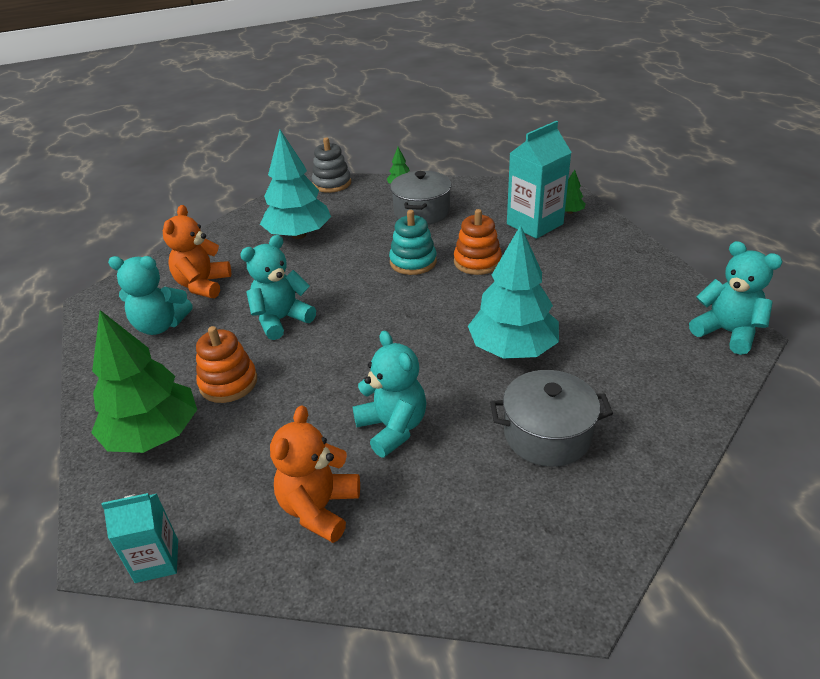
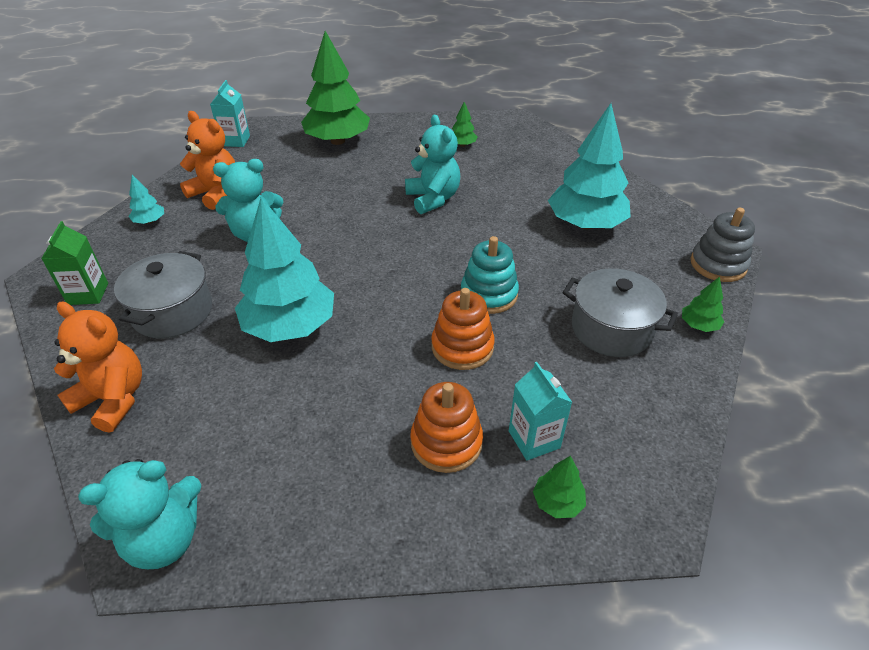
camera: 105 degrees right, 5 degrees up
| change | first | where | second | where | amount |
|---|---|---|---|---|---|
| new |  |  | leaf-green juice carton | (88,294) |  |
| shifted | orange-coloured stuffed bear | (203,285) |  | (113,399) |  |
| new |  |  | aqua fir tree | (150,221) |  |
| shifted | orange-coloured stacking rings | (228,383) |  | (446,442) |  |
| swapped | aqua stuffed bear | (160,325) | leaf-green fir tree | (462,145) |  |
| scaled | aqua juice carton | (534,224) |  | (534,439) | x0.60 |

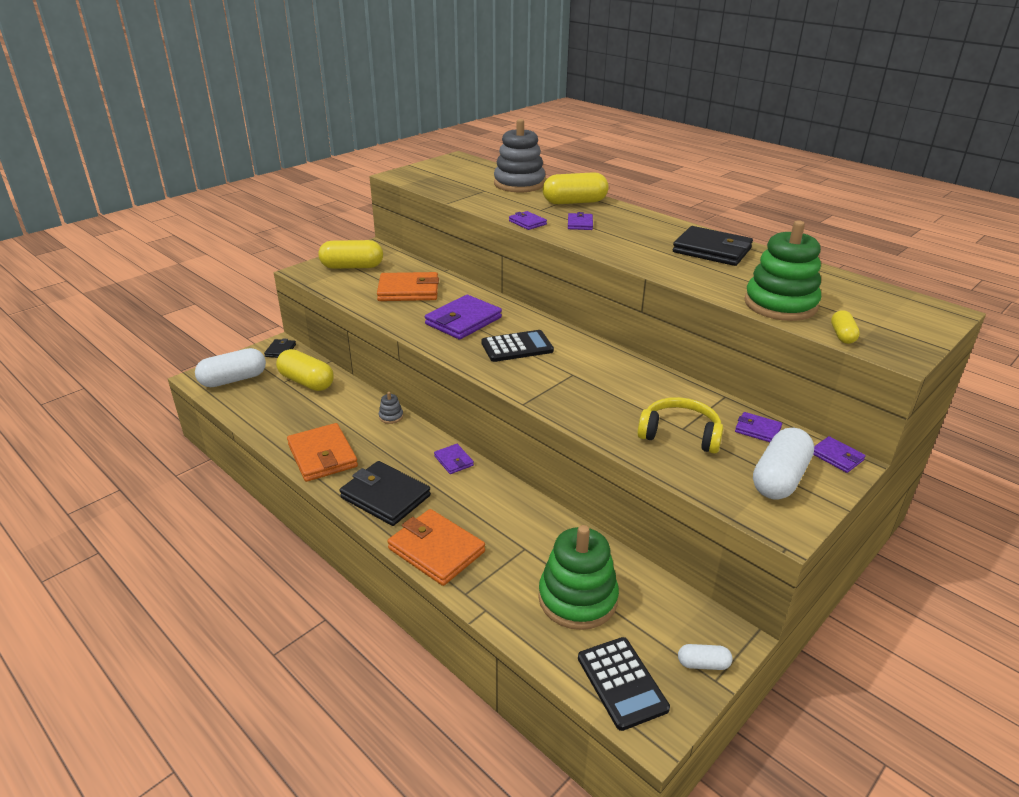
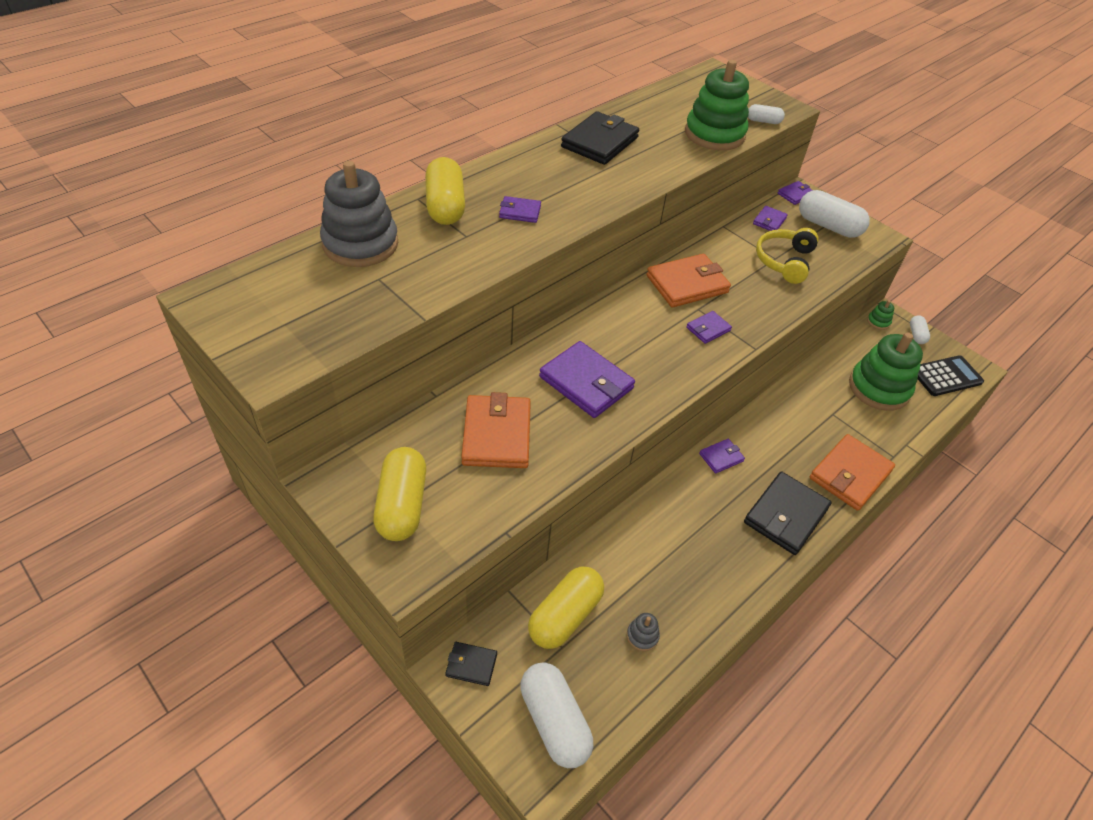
camera: 90 degrees left, 15 degrees up
| change | first | where | second | where | amount |
|---|---|---|---|---|---|
| shifted | grey stacking rings | (391,416) |  | (642,636) |  |
| shifted | orange-coloured billfold | (322,456) |  | (687,284) |  |
| shifted | purple billfold | (527,222) |  | (708,329) |  |
| repainted | yellow pill shape | (842,335) | white pill shape | (763,121) |  |
| new |  |  | leaf-green stacking rings | (878,322) |  |
| gone | ebony pocket calculator | (517,347) |  |  |  |

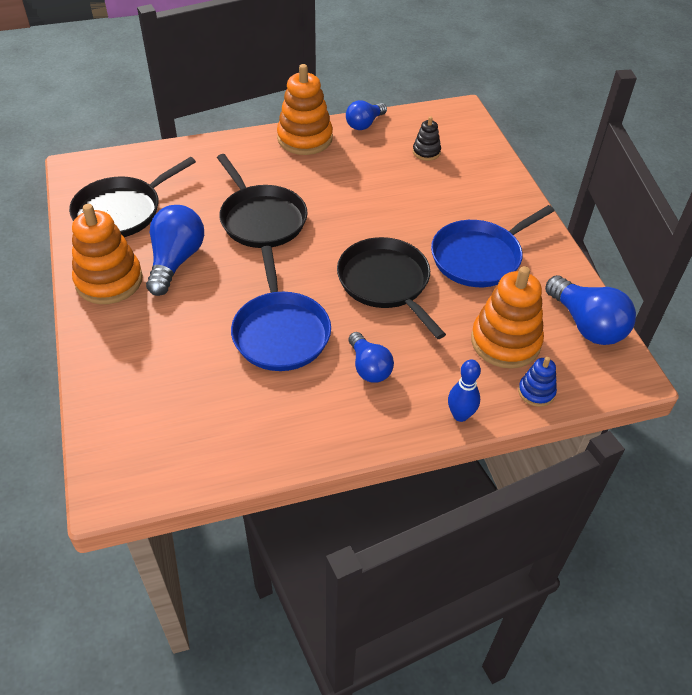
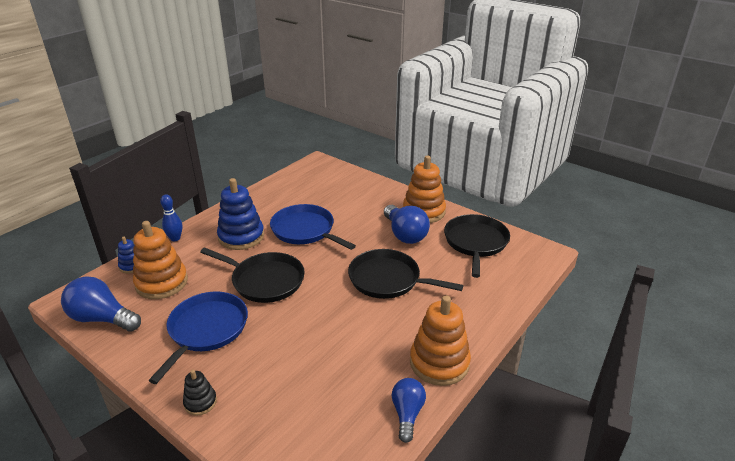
camera: 145 degrees right, 15 degrees down
| change | first | where | second | where | amount |
|---|---|---|---|---|---|
| shifted | ebony stacking rings | (426,152) |  | (200,402) |  |
| swapped | cobalt light bulb | (369,367) | cobalt stacking rings | (241,236) |  |

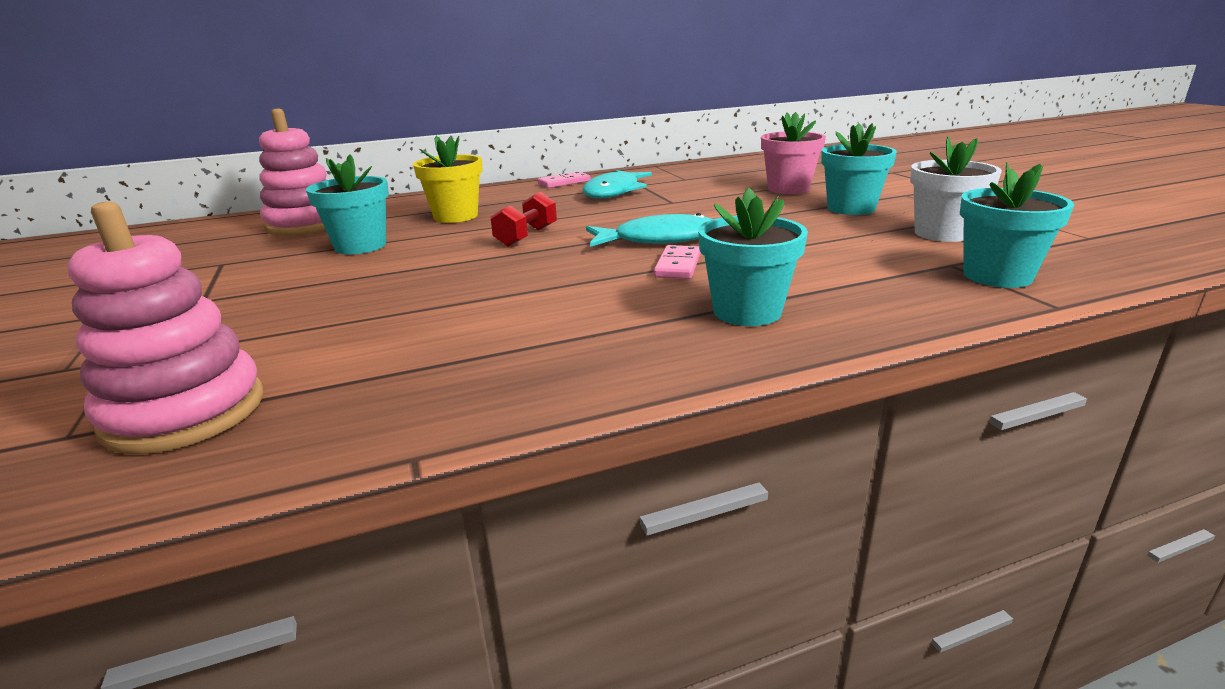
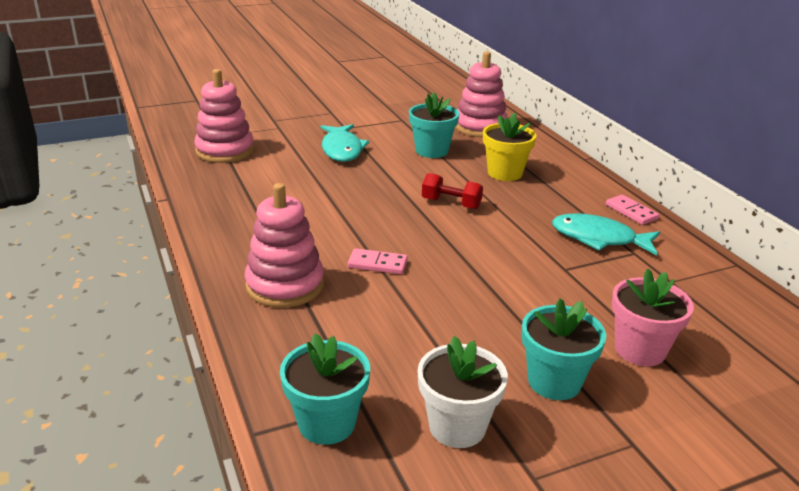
camera: 85 degrees right, 5 degrees up
| change | first | where | second | where | amount |
|---|---|---|---|---|---|
| swapped | aqua flower pot | (747,311) | pink stacking rings | (285,285) |  |
| shifted | aqua fish figure | (659,240) |  | (342,149) |  |

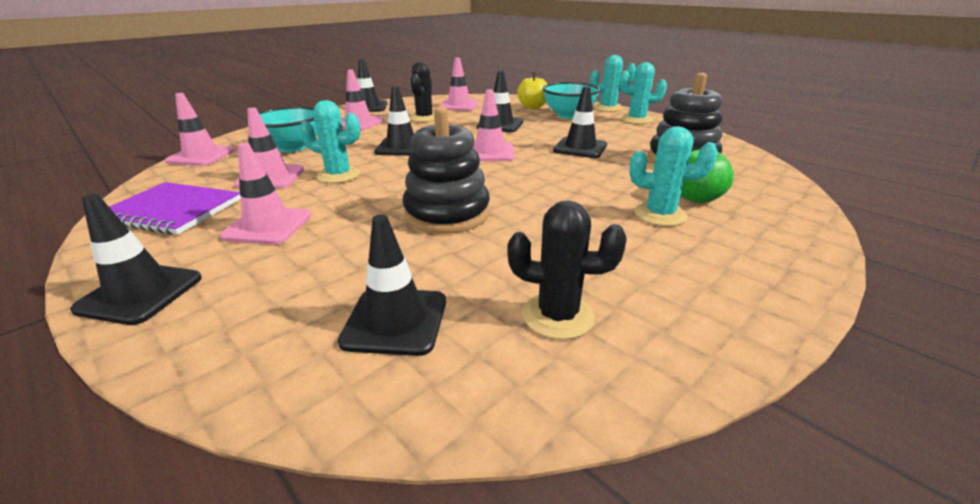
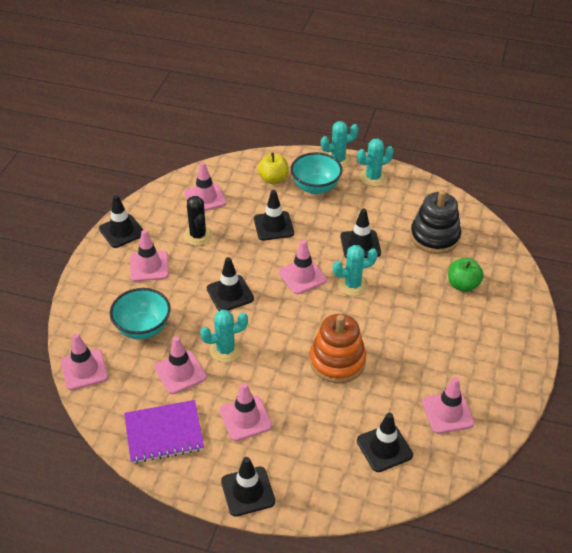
camera: 30 degrees left, 15 degrees up
| change | first | where | second | where | amount |
|---|---|---|---|---|---|
| repainted | ebony stacking rings | (447,213) | orange-coloured stacking rings | (337,361) |  |
| shifted | aqua prickly plant | (660,214) |  | (352,285) |  |
| swapped | ebony prickly plant | (558,316) | pink safety cone | (447,412) |  |

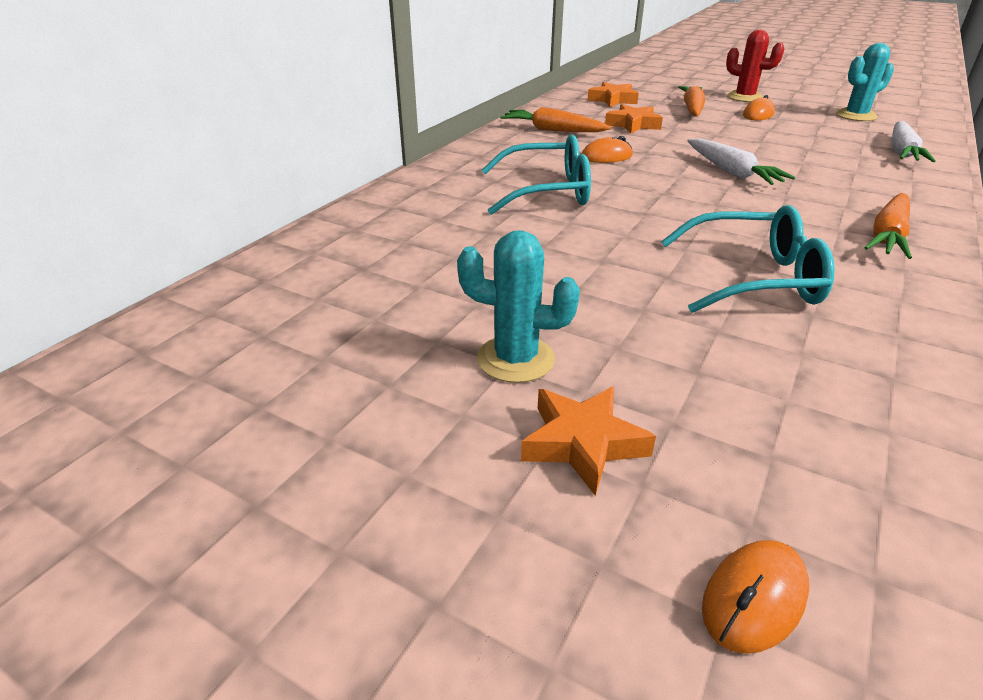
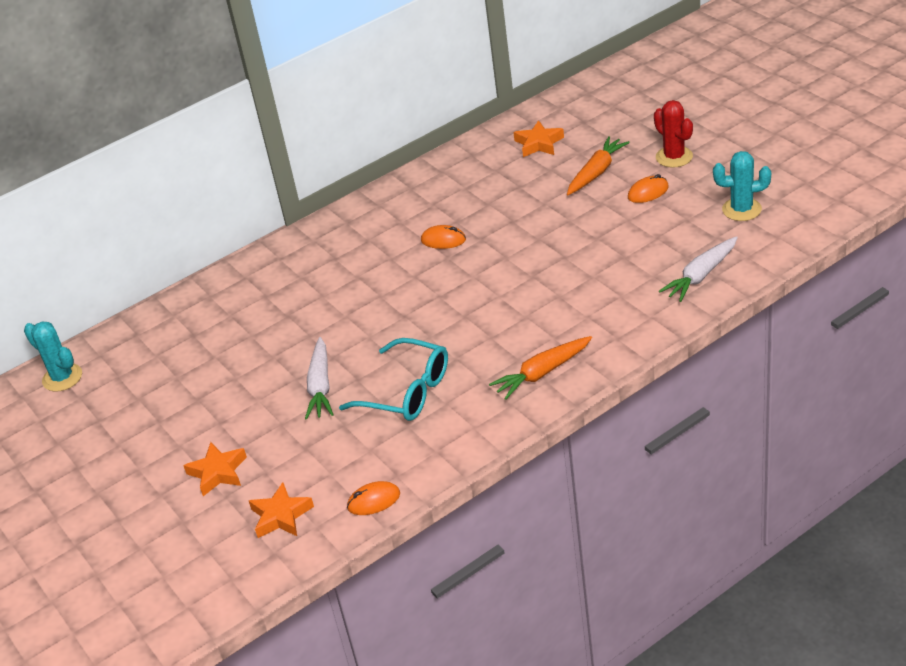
camera: 30 degrees right, 5 degrees up
| change | first | where | second | where | amount |
|---|---|---|---|---|---|
| shifted | aqua prickly plant | (515,359) |  | (62,378) |  |
| shifted | orange-coloured star shape | (633,124) |  | (281,516) |  |
| shifted | white carrot | (732,172) |  | (320,386) |  |
| shifted | orange-coloured mouse | (754,599) |  | (374,501) |  |
| gone | aqua glasses | (547,191) |  |  |  |
| gone | orange-coloured carrot | (552,130) |  |  |  |

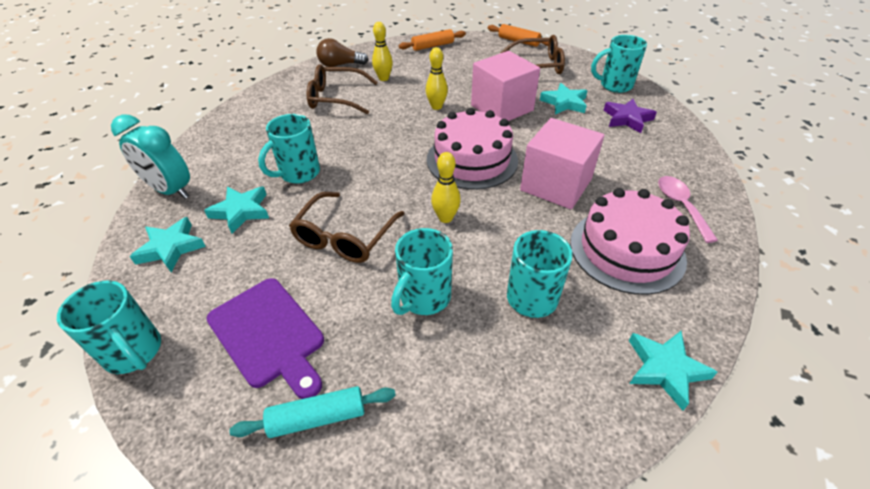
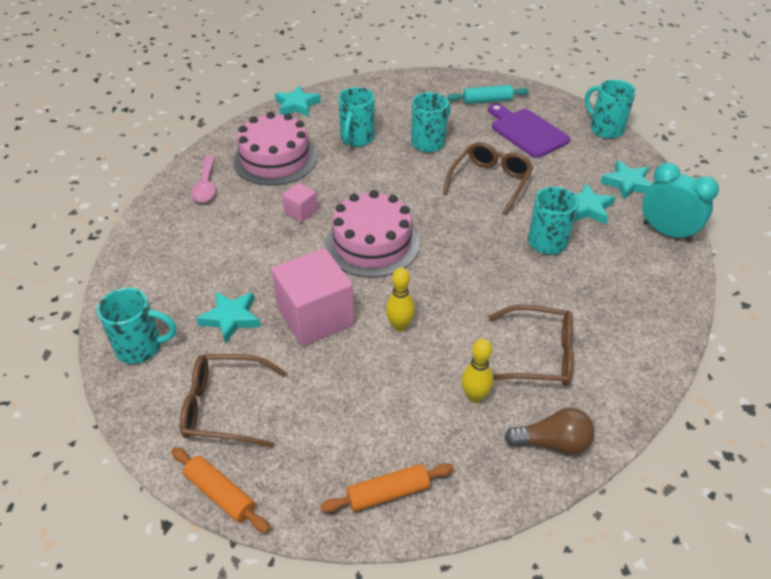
camera: 175 degrees left, 0 degrees up
| change | first | where | second | where | amount |
|---|---|---|---|---|---|
| scaled | pink solid cube | (556,185) |  | (301,211) | x0.48 |
| gone | yellow tenpin | (445,218) |  |  |  |
| gone | purple star shape | (627,119) |  |  |  |

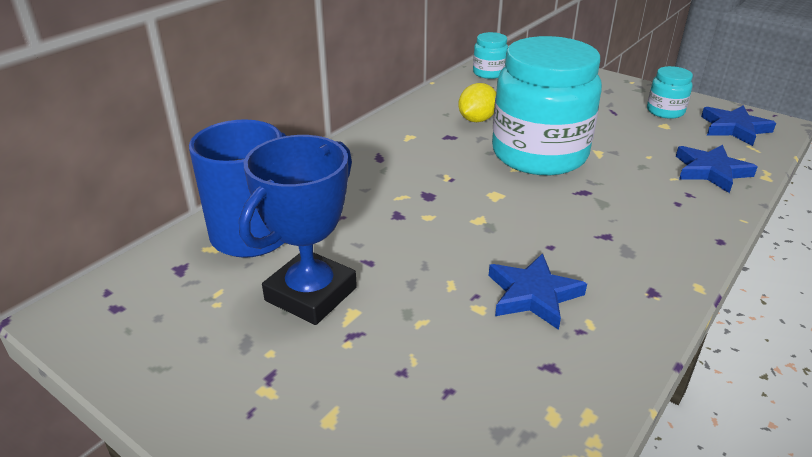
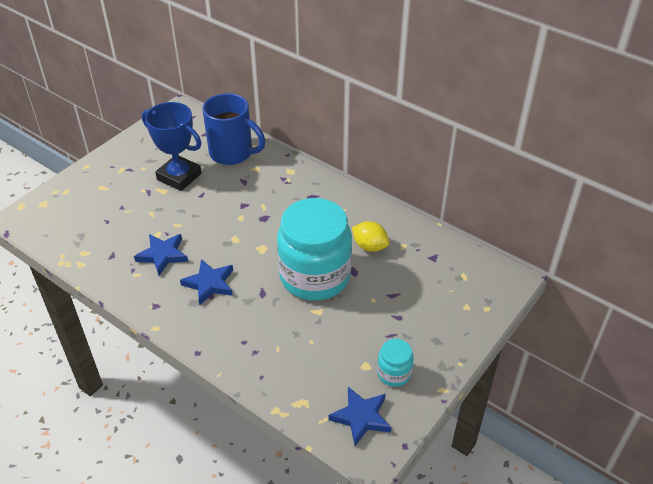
camera: 90 degrees right, 10 degrees up
| change | first | where | second | where | amount |
|---|---|---|---|---|---|
| shifted | cobalt star shape | (711,171) |  | (209,284) |  |
| gone | aqua jar | (489,73) |  |  |  |

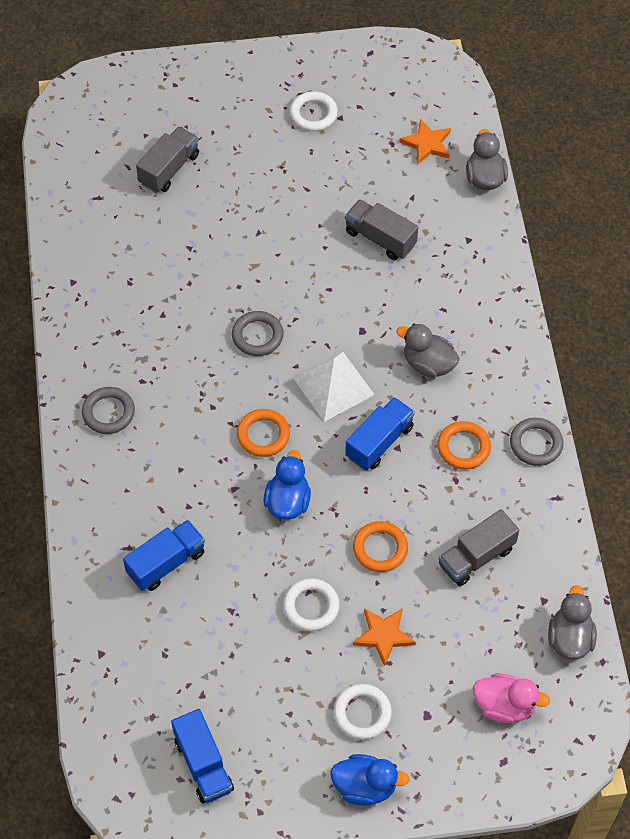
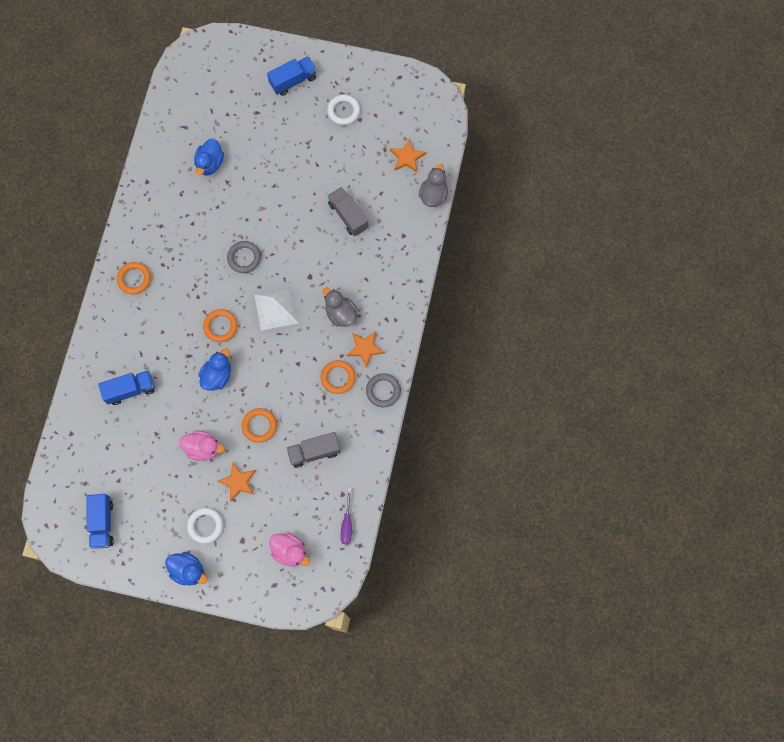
camera: 20 degrees right, 15 degrees up
| change | first | where | second | where | amount |
|---|---|---|---|---|---|
| repainted | grey torus | (108,412) | orange-coloured torus | (134,279) |  |
| swapped | white torus | (311,606) | pink rubber duck | (203,448) |  |
| new |  |  | cobalt rubber duck | (210,163) |  |
| shifted | cobalt lorry | (379,442) |  | (293,81) |  |
| swapped | grey rubber duck | (570,638) | purple screwdriver | (347,524) |  |
| new |  |  | orange-coloured star shape | (365,348) |  |
| gone | grey lorry | (169,169) |  |  |  |

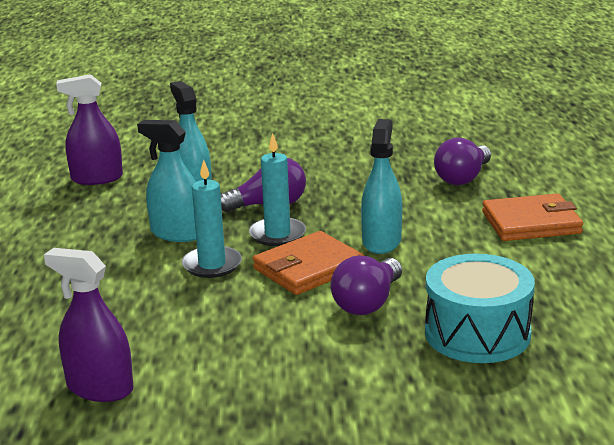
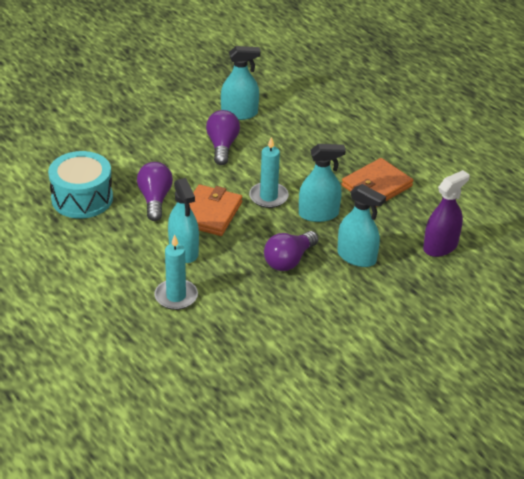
camera: 145 degrees right, 15 degrees up
| change | first | where | second | where | amount |
|---|---|---|---|---|---|
| shifted | aqua wax candle | (277,234) |  | (176,296) |  |
| shifted | purple light bulb | (463,178) |  | (222,146) |  |
| repainted | purple sprayer | (100,388) | aqua sprayer | (239,113) |  |
| shifted | orange-coloured billfold | (531,223) |  | (376,186) |  |

